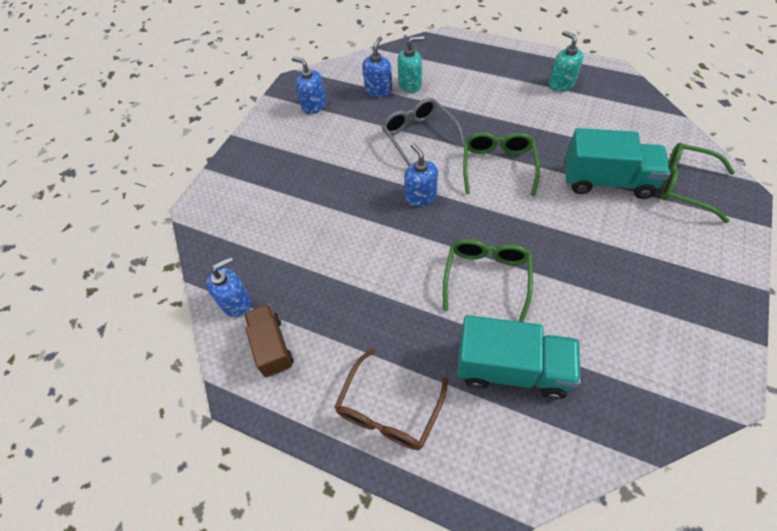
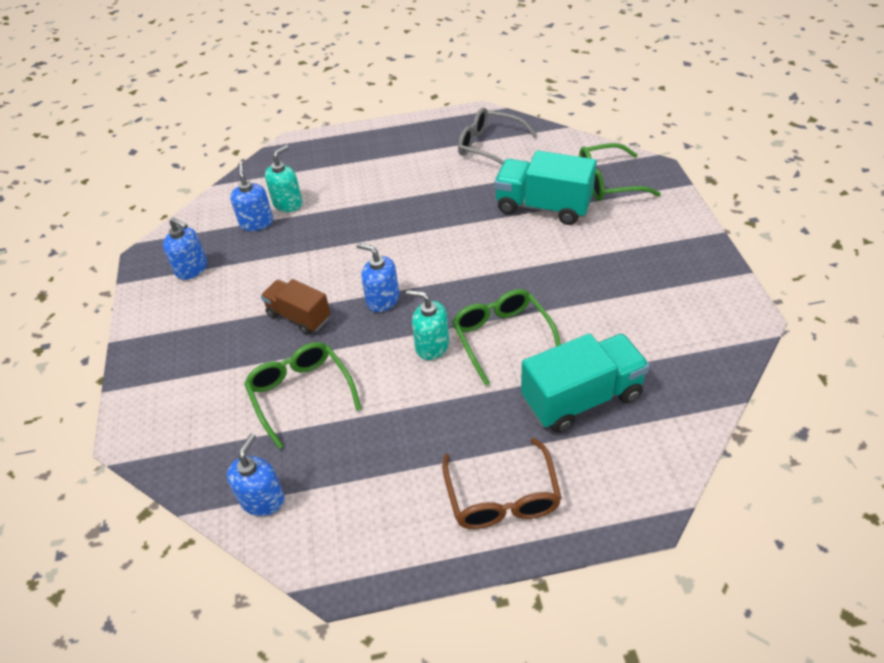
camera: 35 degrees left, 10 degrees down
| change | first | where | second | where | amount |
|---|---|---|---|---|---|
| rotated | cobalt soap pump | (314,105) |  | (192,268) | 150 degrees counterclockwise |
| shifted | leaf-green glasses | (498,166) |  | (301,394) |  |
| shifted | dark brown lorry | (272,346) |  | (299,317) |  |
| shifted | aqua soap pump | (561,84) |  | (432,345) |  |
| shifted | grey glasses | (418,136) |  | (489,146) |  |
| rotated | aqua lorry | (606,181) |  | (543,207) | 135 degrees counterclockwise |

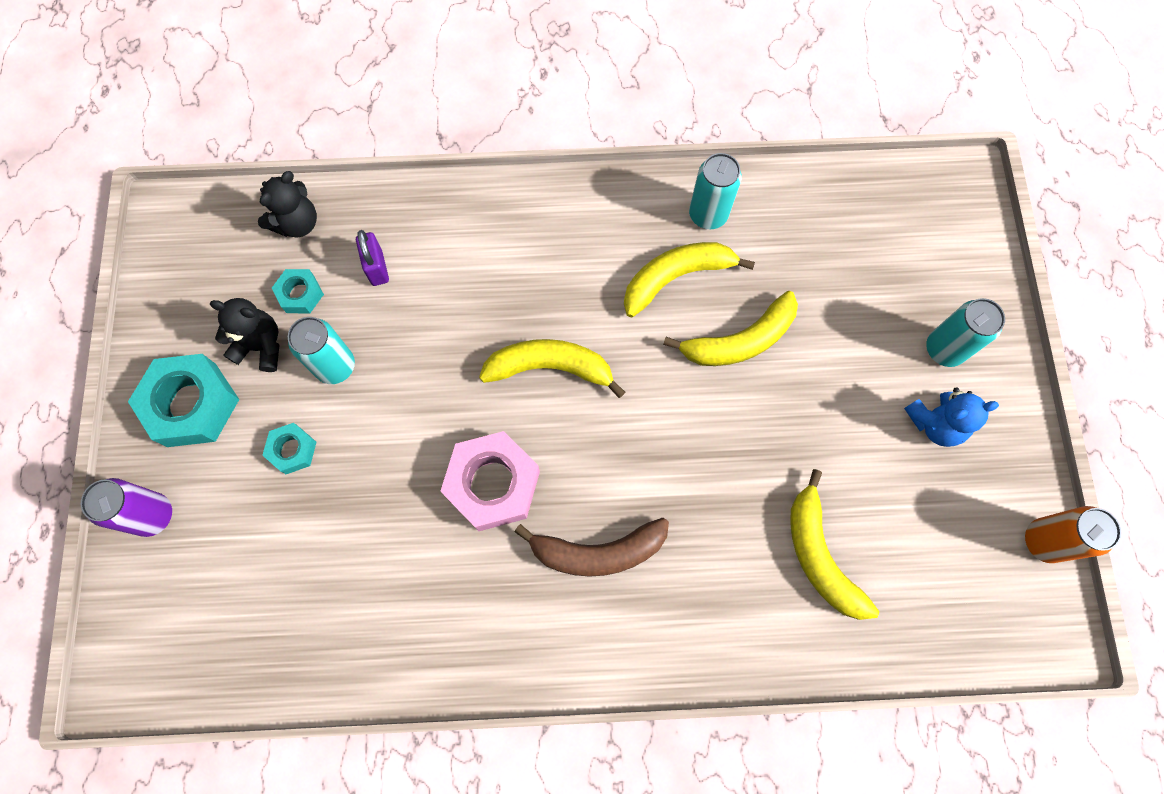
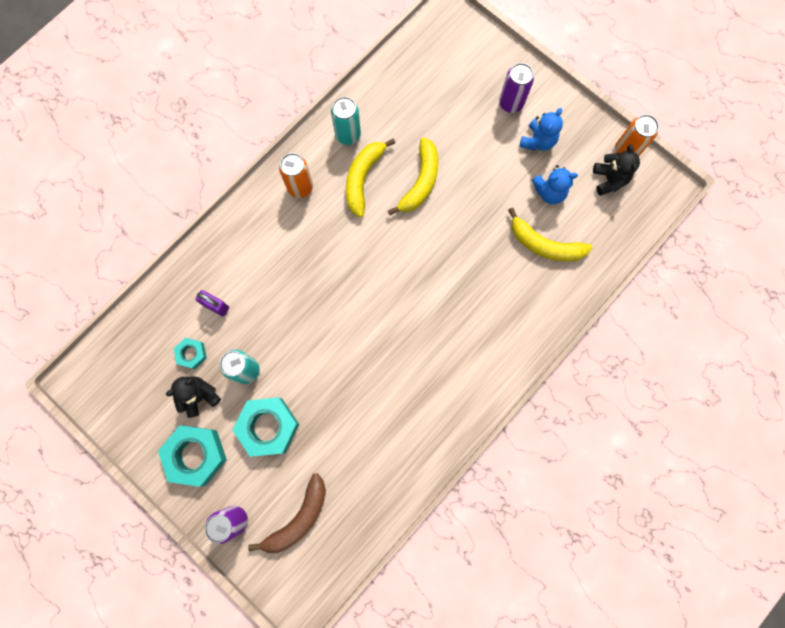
camera: 45 degrees left, 5 degrees up
| change | first | where | second | where | amount |
|---|---|---|---|---|---|
| scaled | aqua hex nut | (292,450) |  | (268,427) | x1.93 |
| shifted | dark brown banana fruit | (598,552) |  | (298,518) |  |
| new |  |  | orange-coloured can | (300,187) |  |
| repainted | aqua can | (944,349) | purple can | (511,103) |  |
| new |  |  | cobalt stuffed bear | (549,192) |  |
| shifted | ebony stuffed bear | (297,223) |  | (609,179) |  |
| gone | pink hex nut | (493,484) |  |  |  |
| gone | yellow banana fruit | (550,367) |  |  |  |

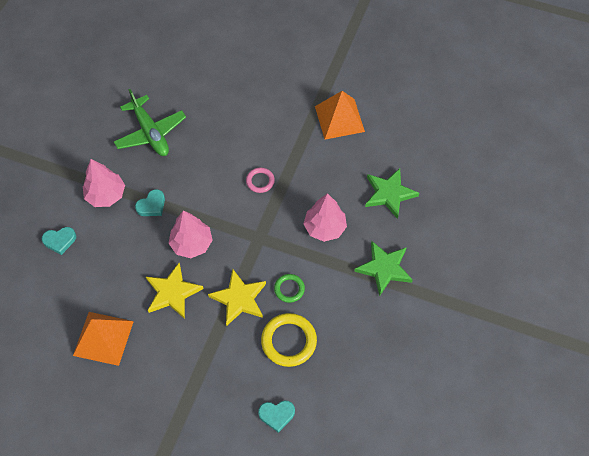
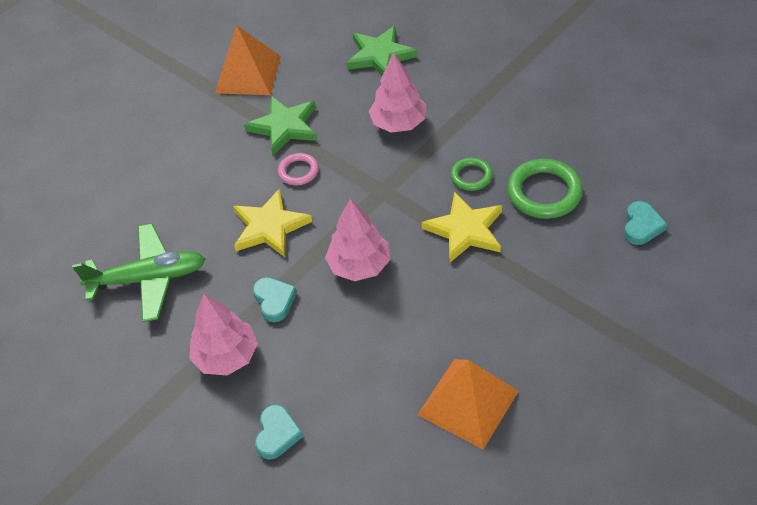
camera: 65 degrees left, 10 degrees down
| change | first | where | second | where | amount |
|---|---|---|---|---|---|
| shifted | yellow star shape | (172,292) |  | (270,227) |  |
| shifted | leaf-green star shape | (384,268) |  | (284,127) |  |
| repainted | yellow torus | (289,341) | leaf-green torus | (544,192) |  |

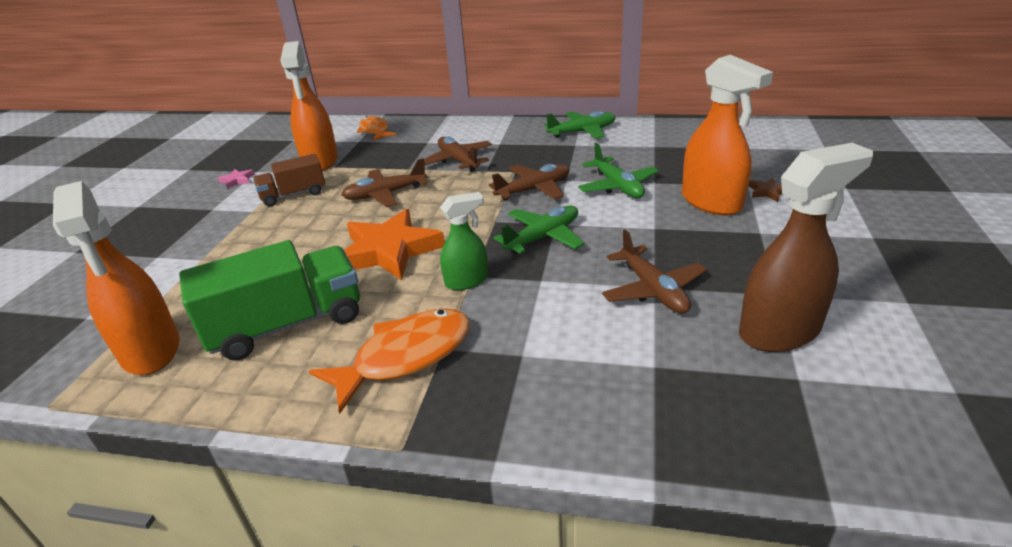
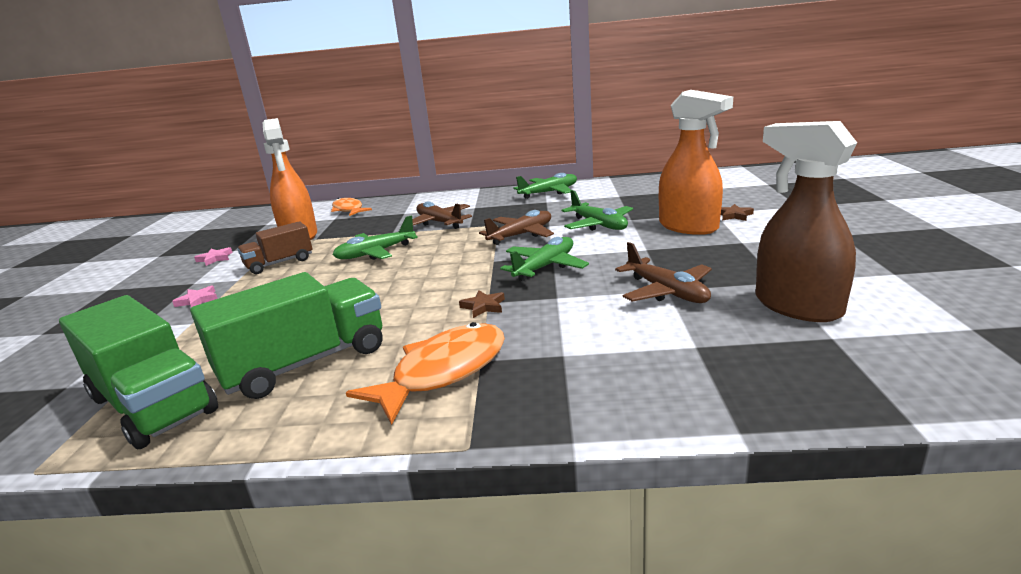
camera: 10 degrees left, 10 degrees down
| change | first | where | second | where | amount |
|---|---|---|---|---|---|
| swapped | orange-coloured sprayer | (151,350) | leaf-green lorry | (153,404) |  |
| new |  |  | pink star shape | (197,300) |  |
| repainted | dark brown plane | (385,194) | leaf-green plane | (375,253) |  |
| swapped | leaf-green sprayer | (467,281) | dark brown star shape | (483,306) |  |
| rotated | dark brown sprayer | (780,331) |  | (797,306) | 90 degrees counterclockwise |
| gone | orange-coloured star shape | (389,251) |  |  |  |

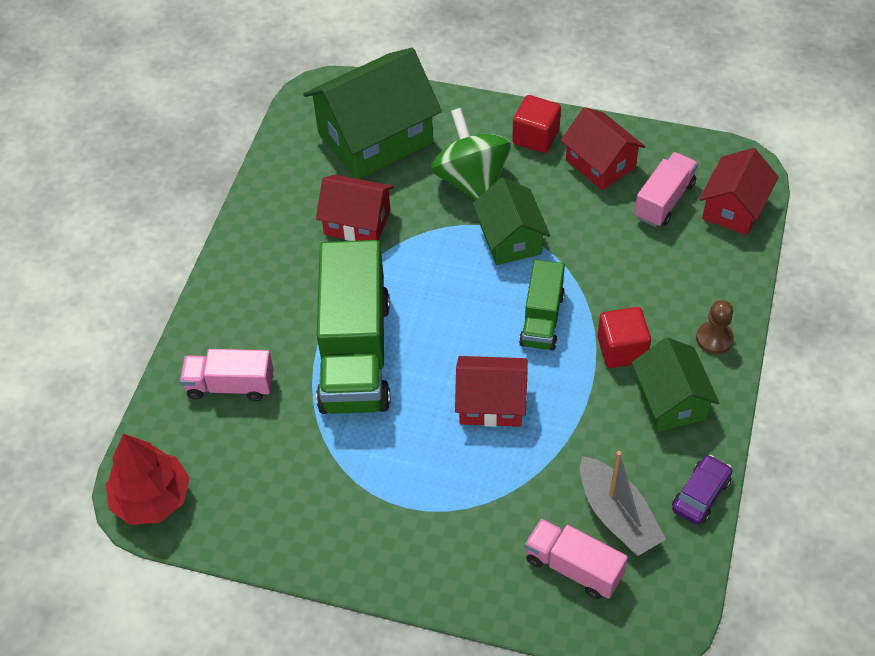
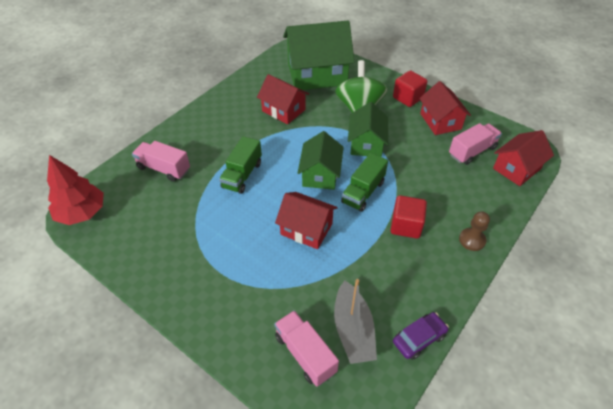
camera: 20 degrees right, 5 degrees down
| change | first | where | second | where | amount |
|---|---|---|---|---|---|
| scaled | leaf-green lorry | (355,354) |  | (242,175) | x0.53 |
| shifted | leaf-green house | (671,400) |  | (320,174) |  |

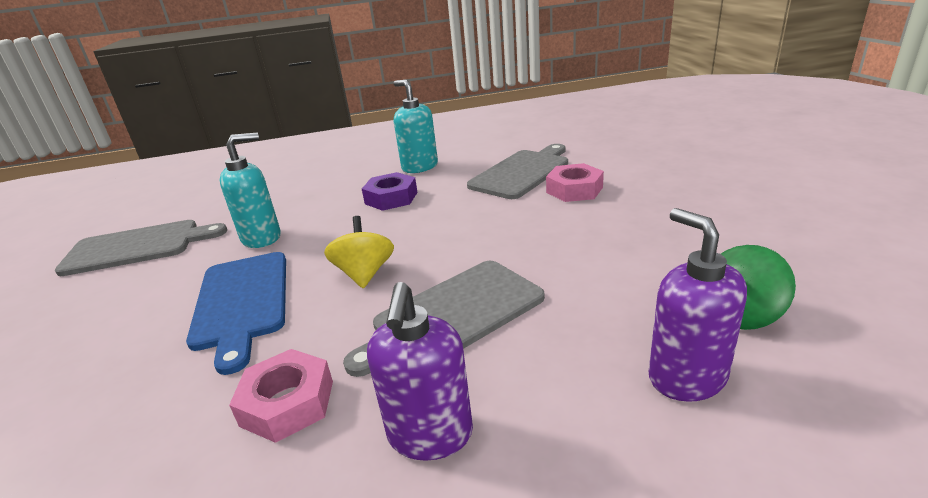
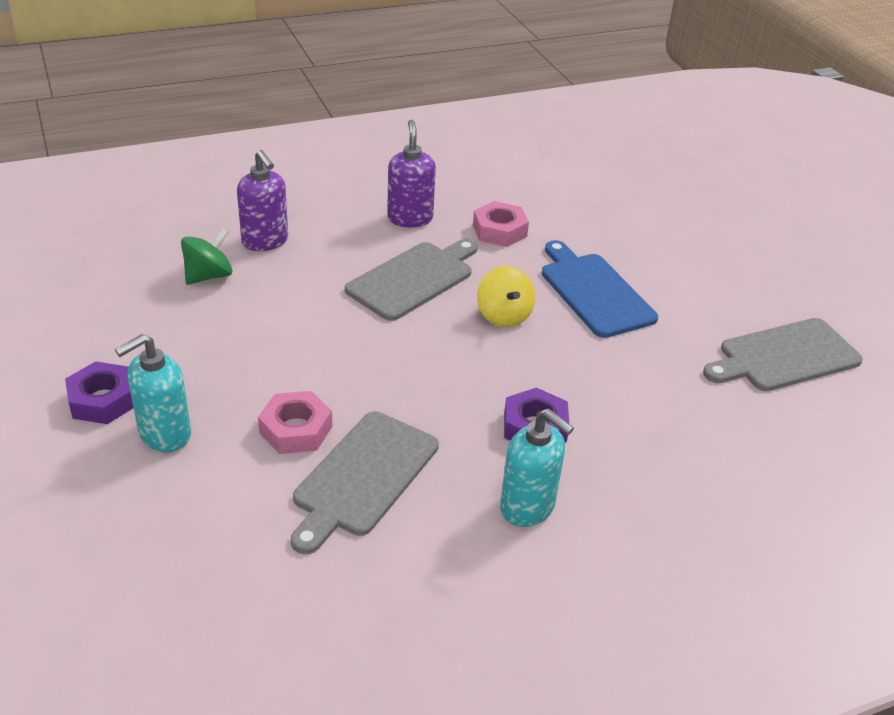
camera: 165 degrees right, 10 degrees up
| change | first | where | second | where | amount |
|---|---|---|---|---|---|
| new |  |  | purple hex nut | (103,400) |  |
| shifted | aqua soap pump | (262,238) |  | (164,434) |  |

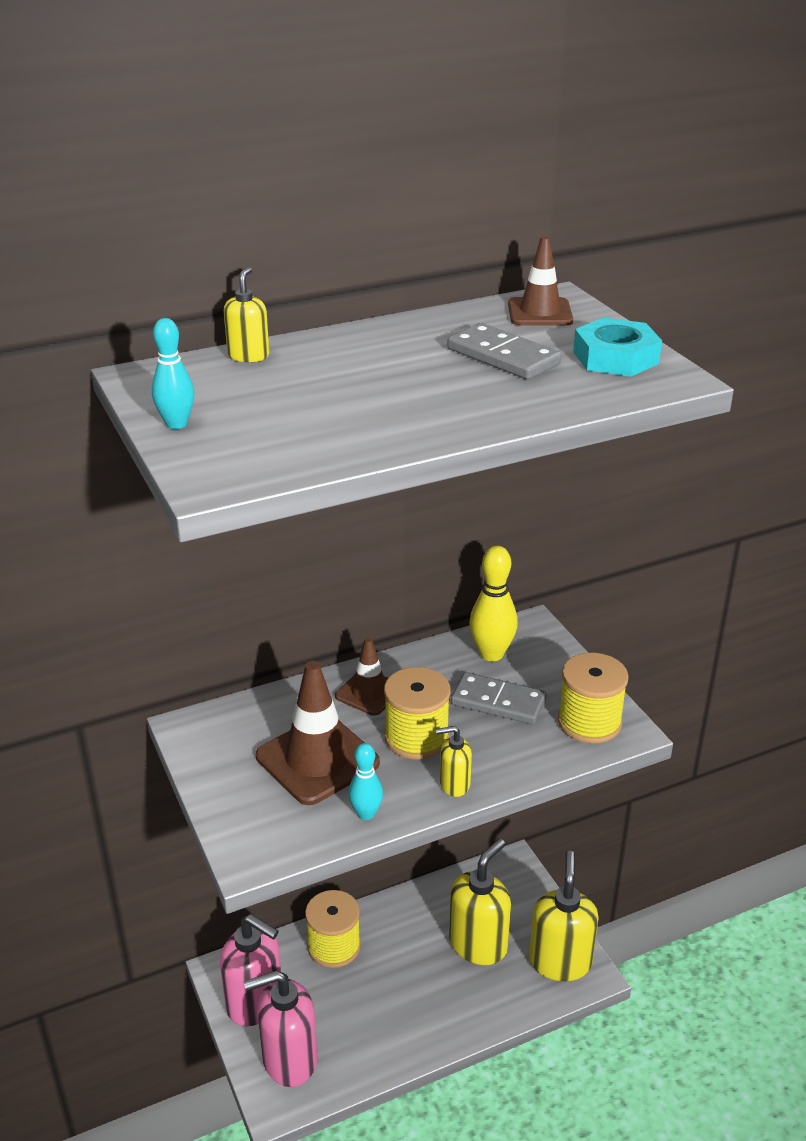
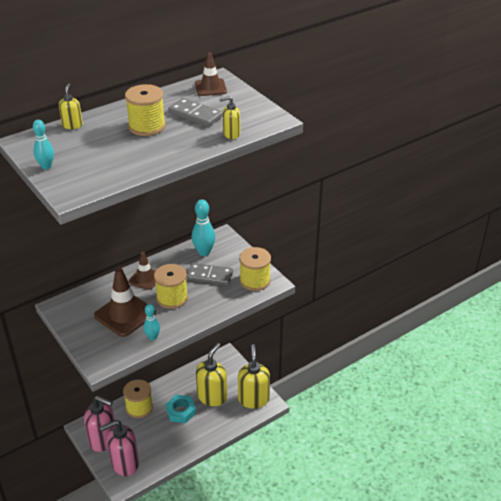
camera: 10 degrees left, 5 degrees up
| change | first | where | second | where | amount |
|---|---|---|---|---|---|
| new |  |  | yellow spool | (147,126) |  |
| shifted | aqua hex nut | (615,357) |  | (181,411) |  |
| repainted | yellow tenpin | (491,654) | aqua tenpin | (204,252) |  |
| shifted | yellow soap pump | (454,784) |  | (231,134) |  |

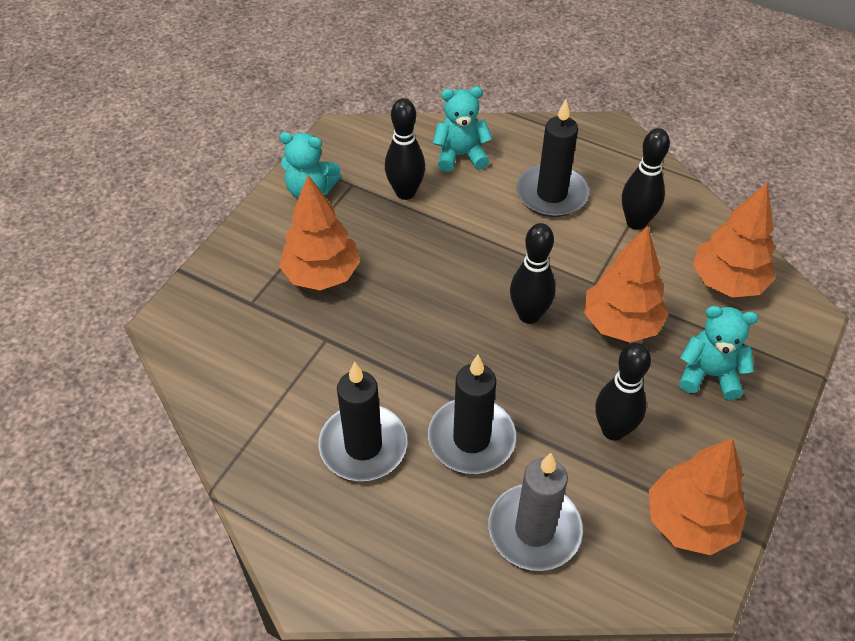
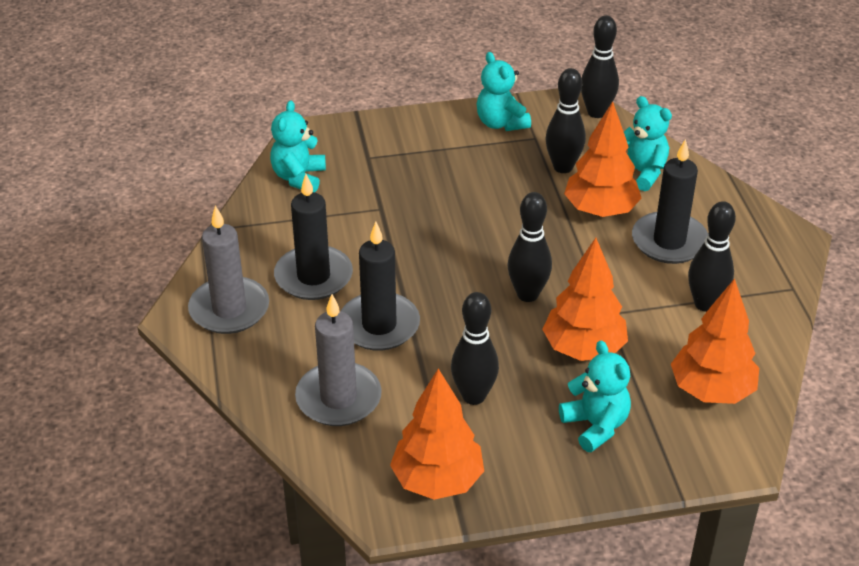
camera: 50 degrees right, 10 degrees down
| change | first | where | second | where | amount |
|---|---|---|---|---|---|
| new |  |  | grey wax candle | (229,309) |  |
| new |  |  | aqua stuffed bear | (299,177) |  |
| shifted | orange-coloured fir tree | (321,275) |  | (600,210) |  |
| new |  |  | ebony tenpin | (596,112) |  |

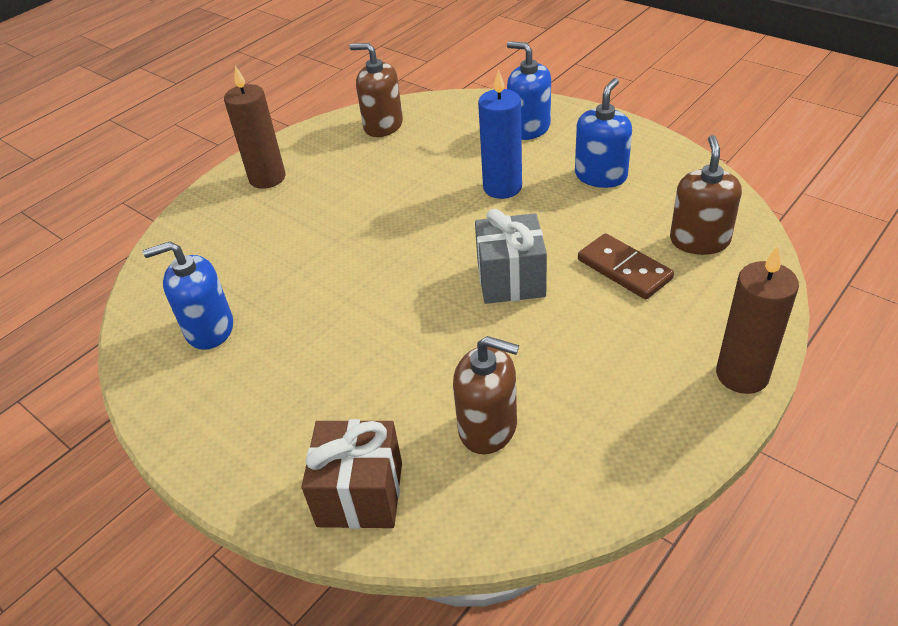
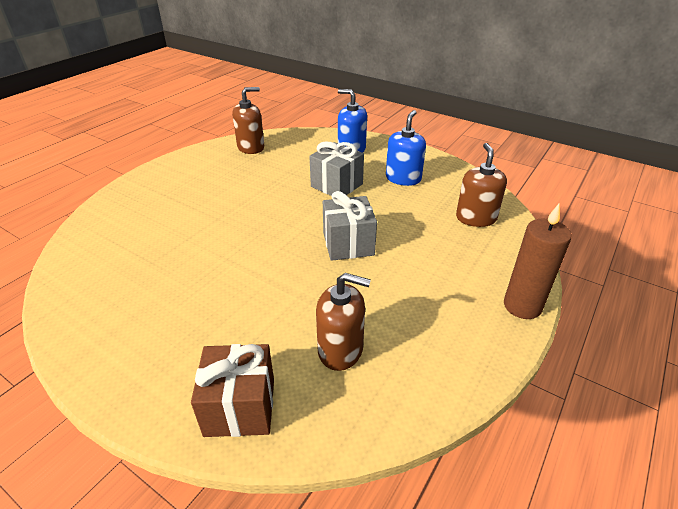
camera: 10 degrees left, 5 degrees down
| change | first | where | second | where | amount |
|---|---|---|---|---|---|
| rotated | dark brown soap pump | (383,125) |  | (251,147) | 135 degrees clockwise |
| swapped | cobalt wax candle | (502,187) | grey present | (337,185) |  |
| gone | cobalt soap pump | (209,329) |  |  |  |
| gone | dark brown wax candle | (267,178) |  |  |  |
| gone | dark brown domino | (624,269) |  |  |  |

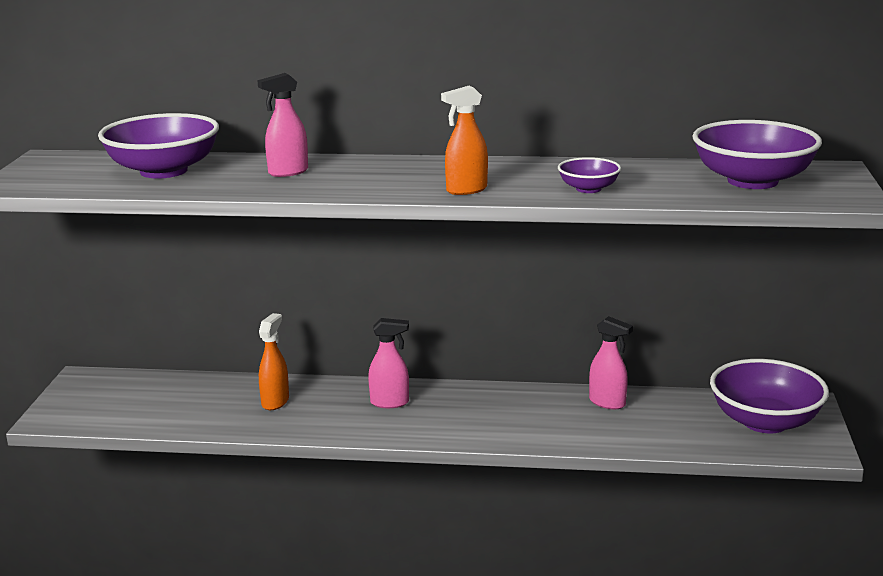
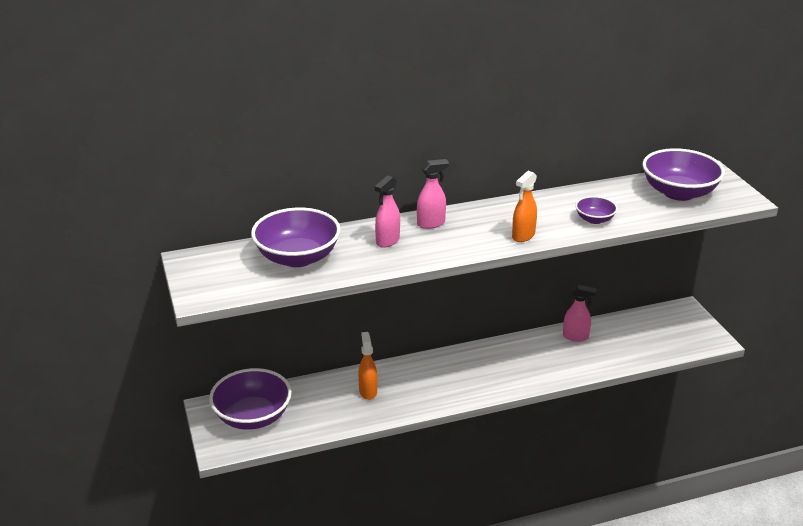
camera: 25 degrees left, 10 degrees up
| change | first | where | second | where | amount |
|---|---|---|---|---|---|
| shifted | purple deep dish | (765,422) |  | (252,416) |  |
| shifted | pink sprayer | (390,403) |  | (431,223) |  |

